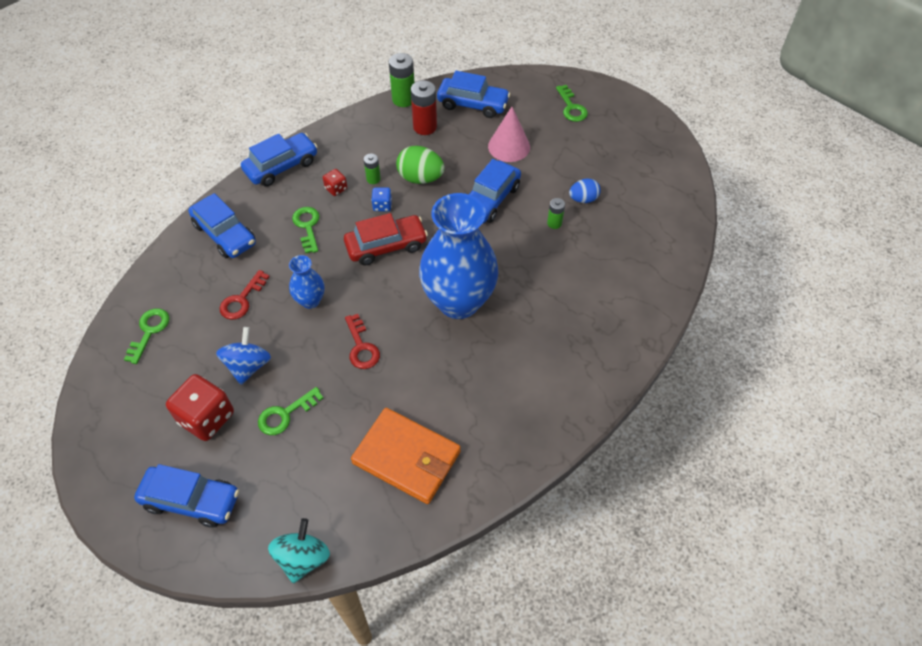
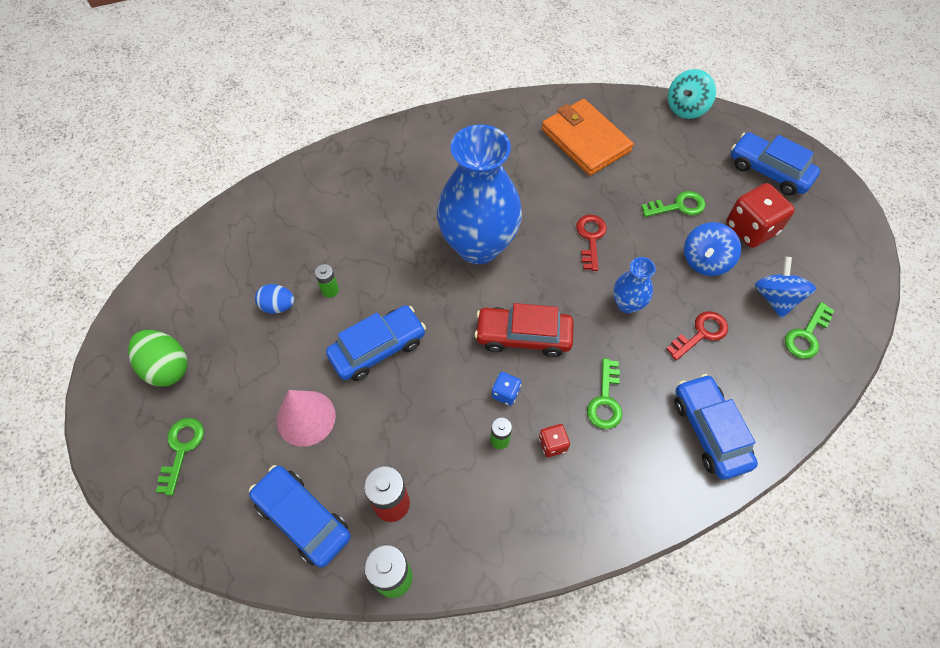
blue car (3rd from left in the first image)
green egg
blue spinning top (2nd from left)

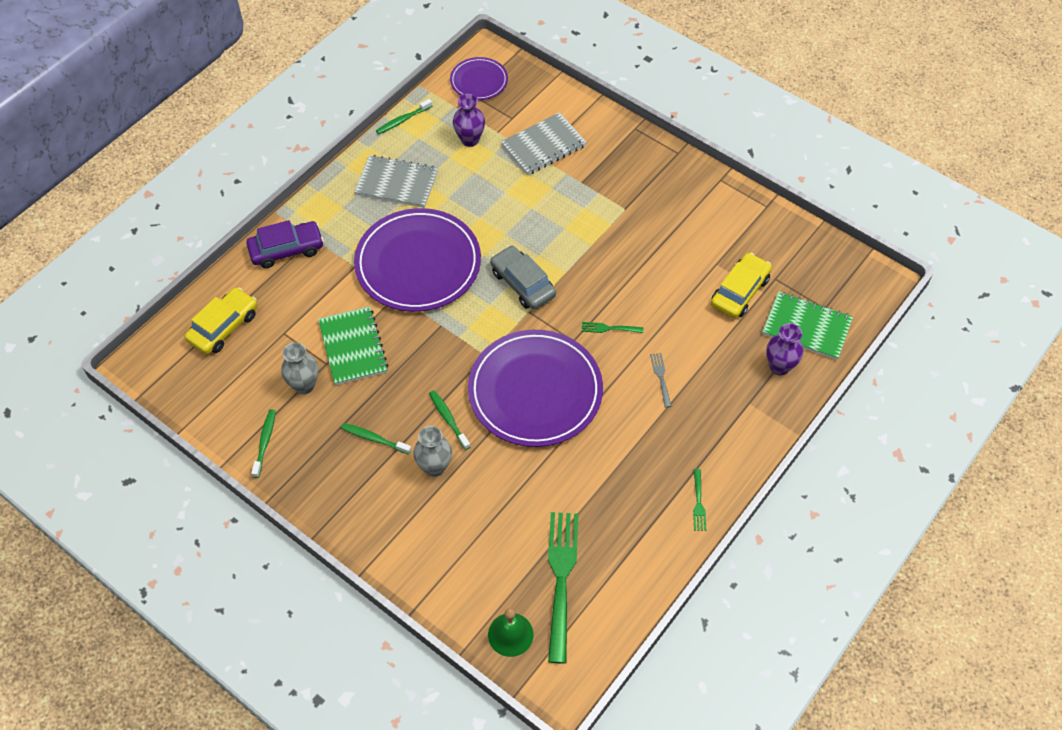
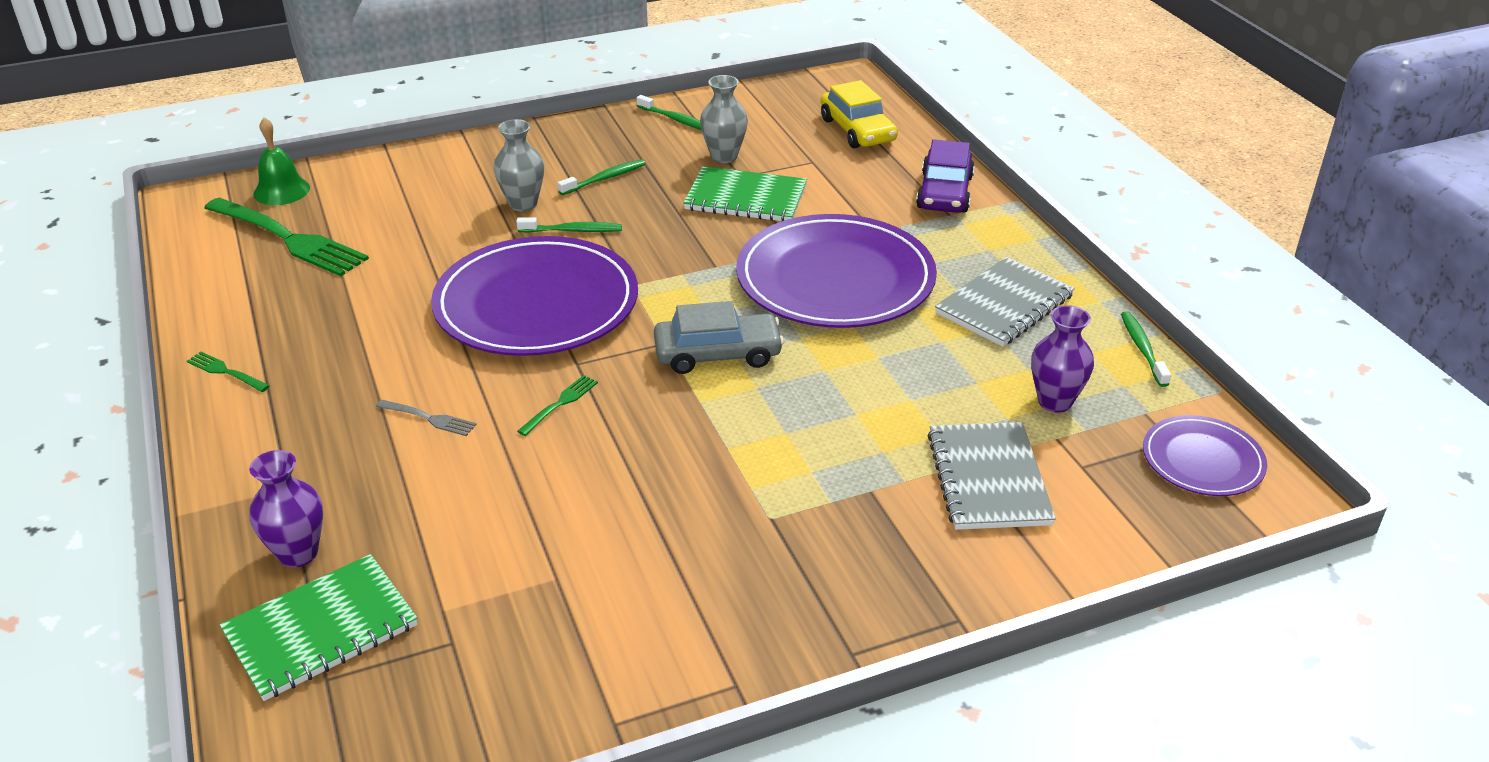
yellow car (2nd from left in the first image)

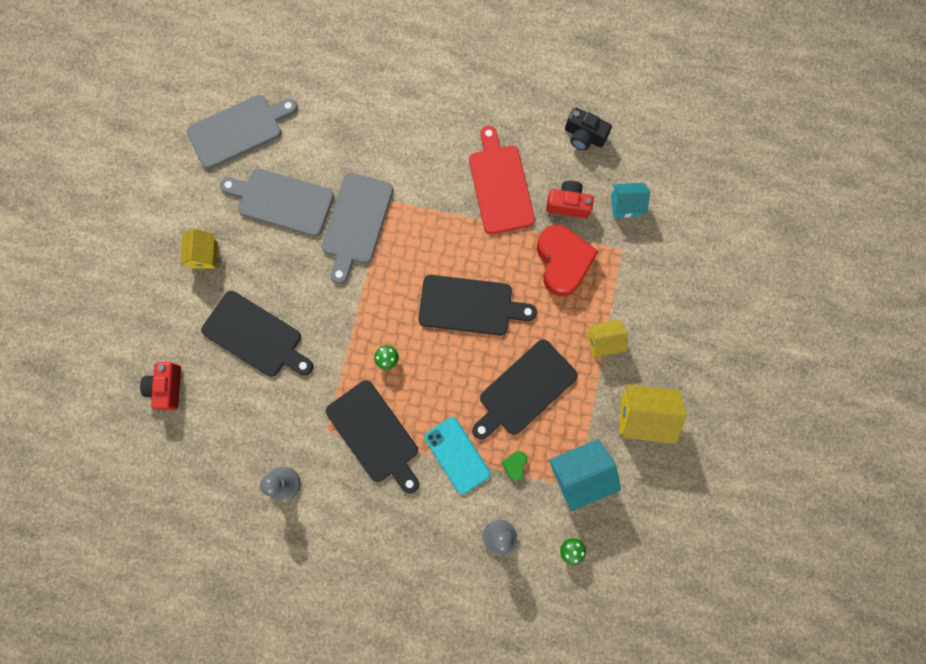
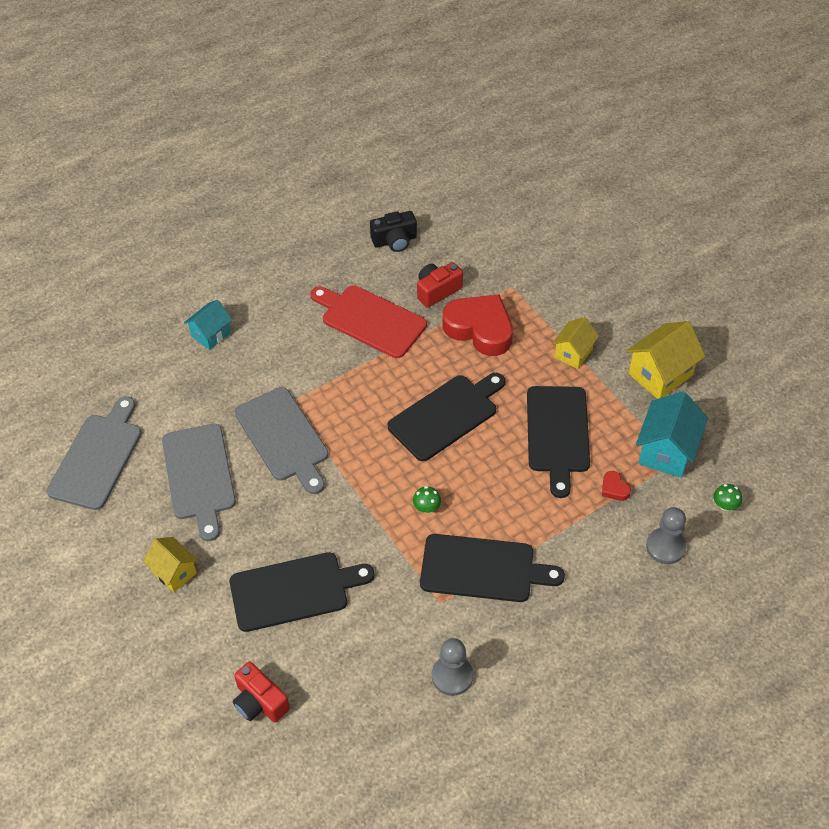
grey cutting board (2nd from left)
turquoise house (1st from left)
turquoise phone
red heart (2nd from left)

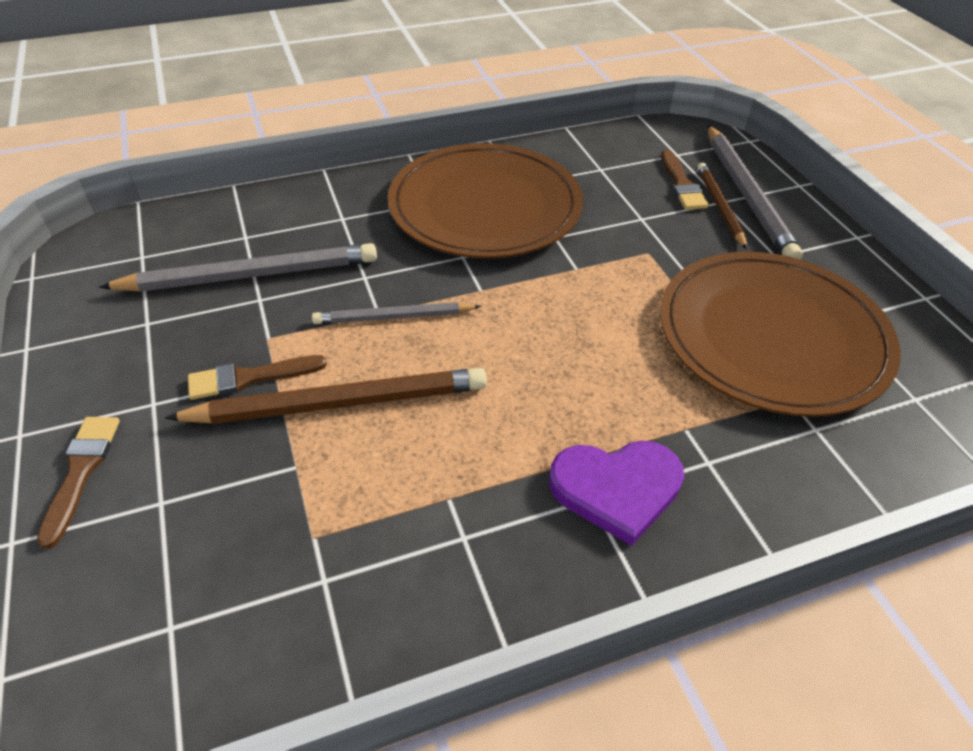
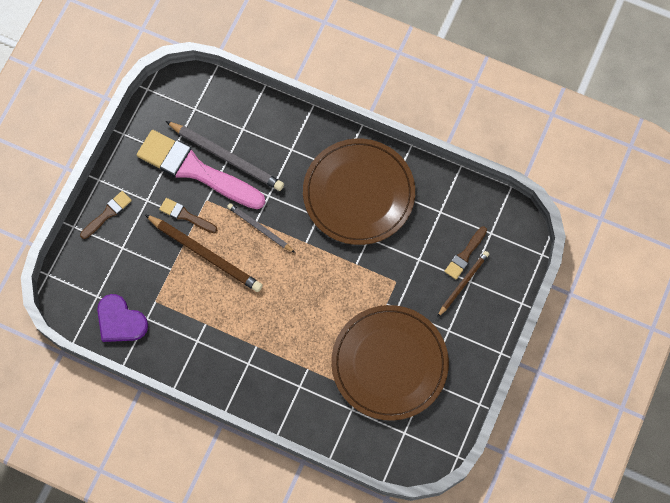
grey pencil (3rd from left in the first image)
purple heart
pink brush

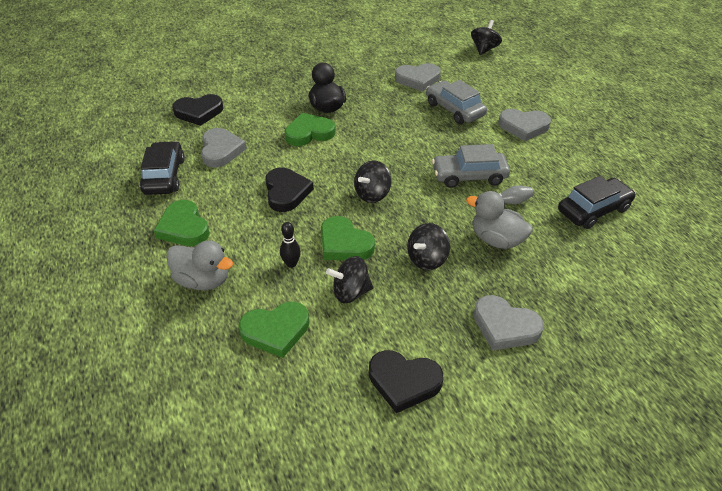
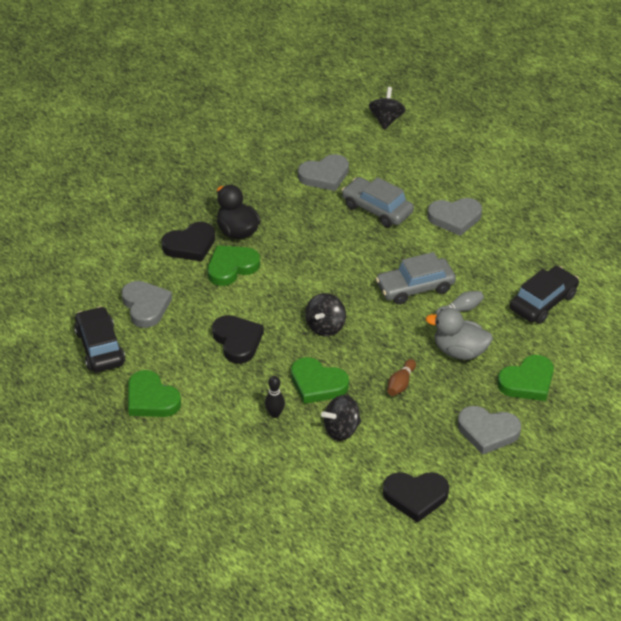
black heart (1st from left)
brown bowling pin
grey duck (1st from left in the first image)
green heart (4th from left)

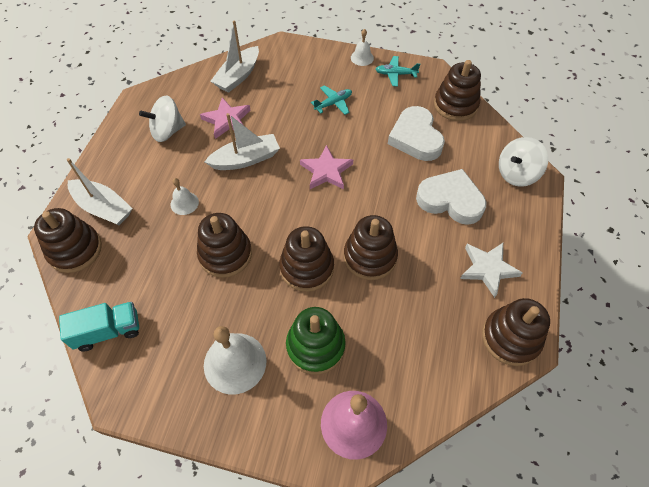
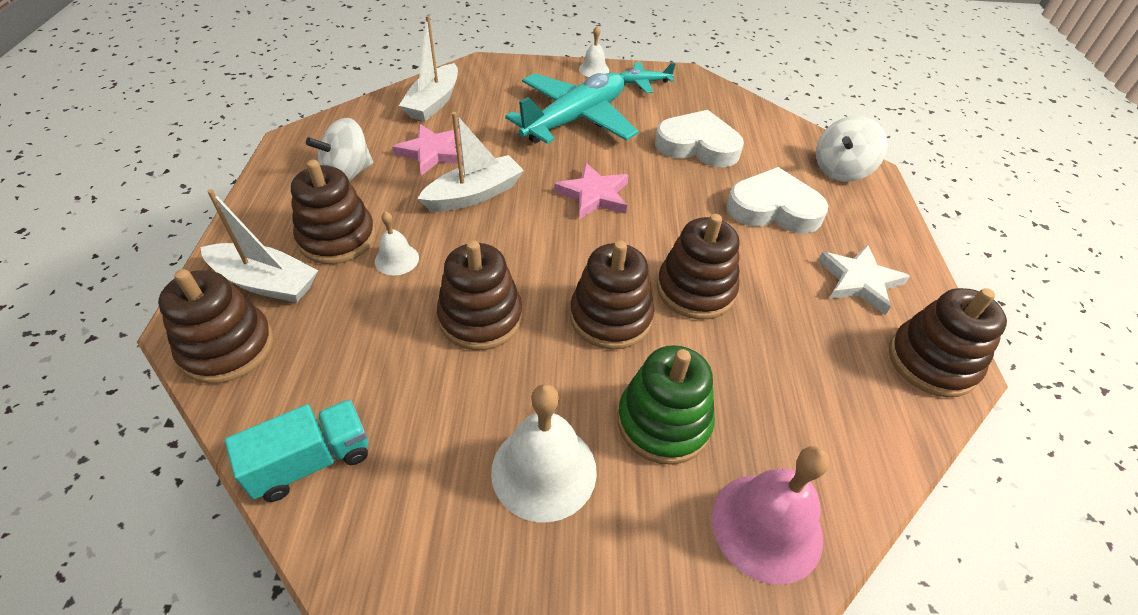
brown stacking toy (2nd from left)
turquoise plane (1st from left)
white heart (1st from left)

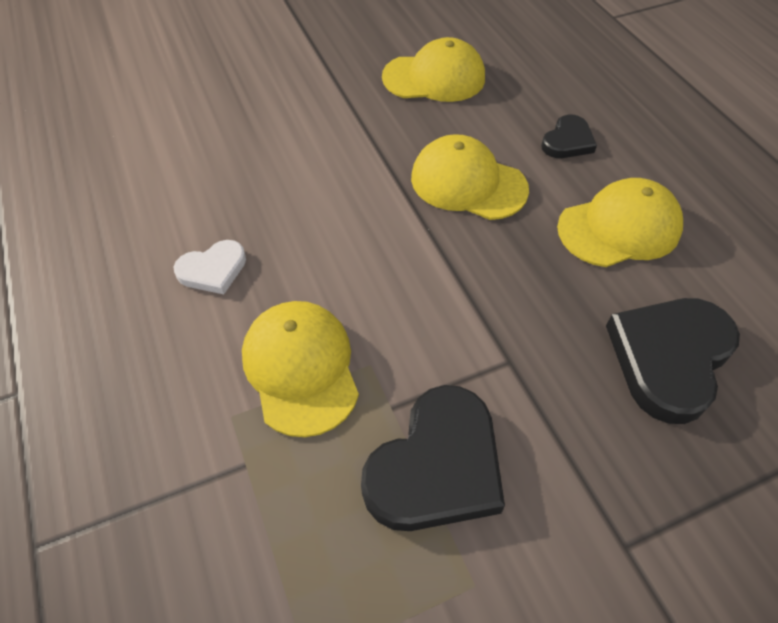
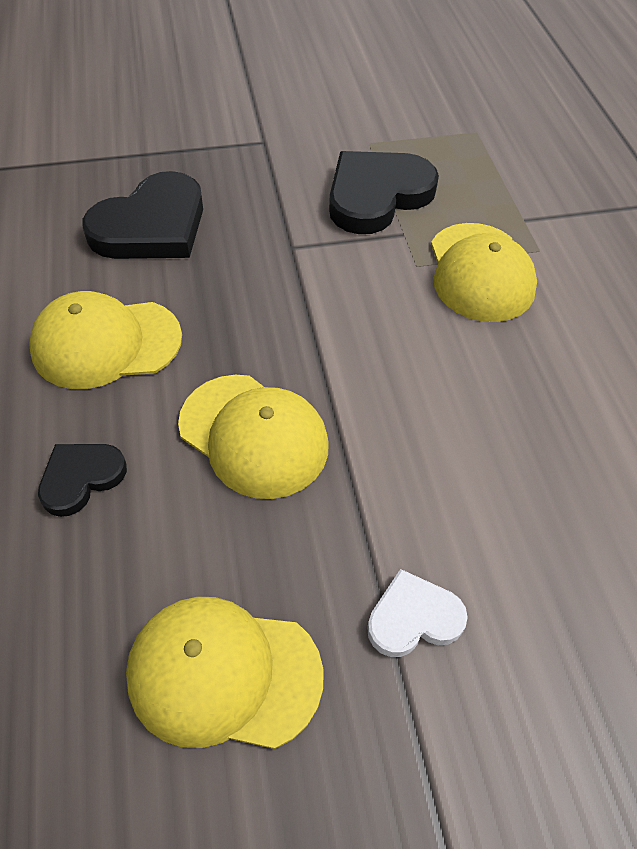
white heart

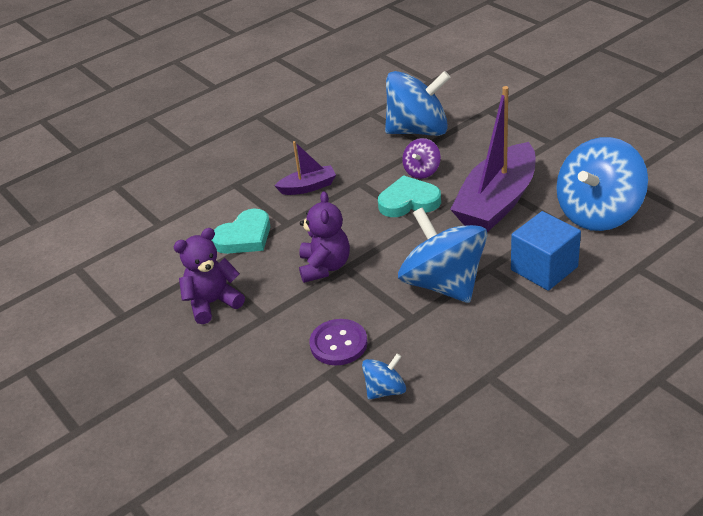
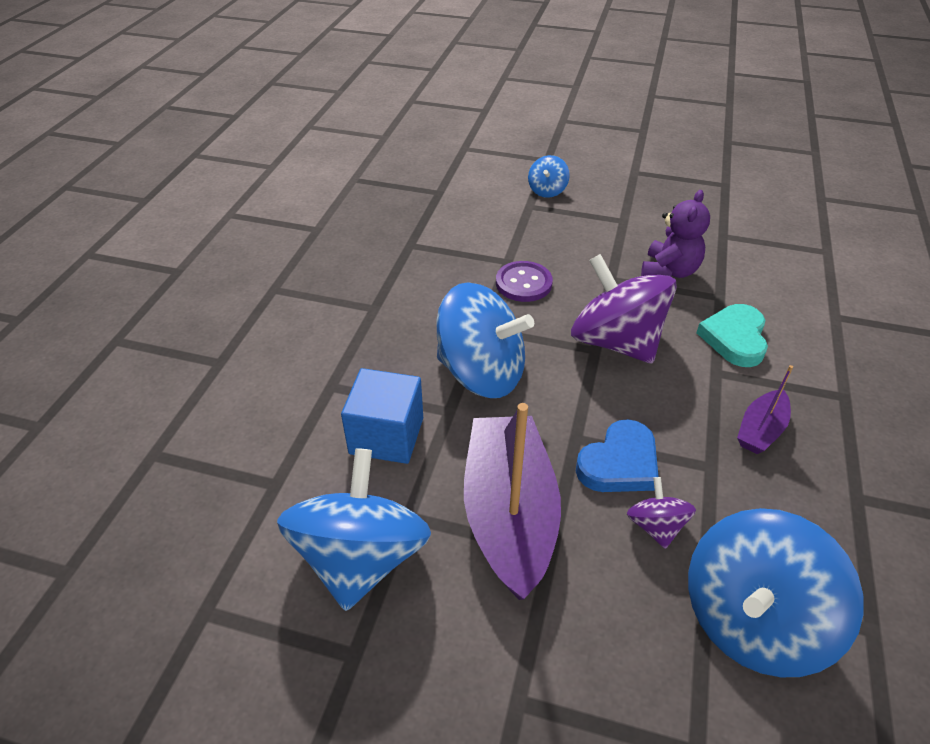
blue heart
purple spinning top (1st from left)
blue spinning top (3rd from left)

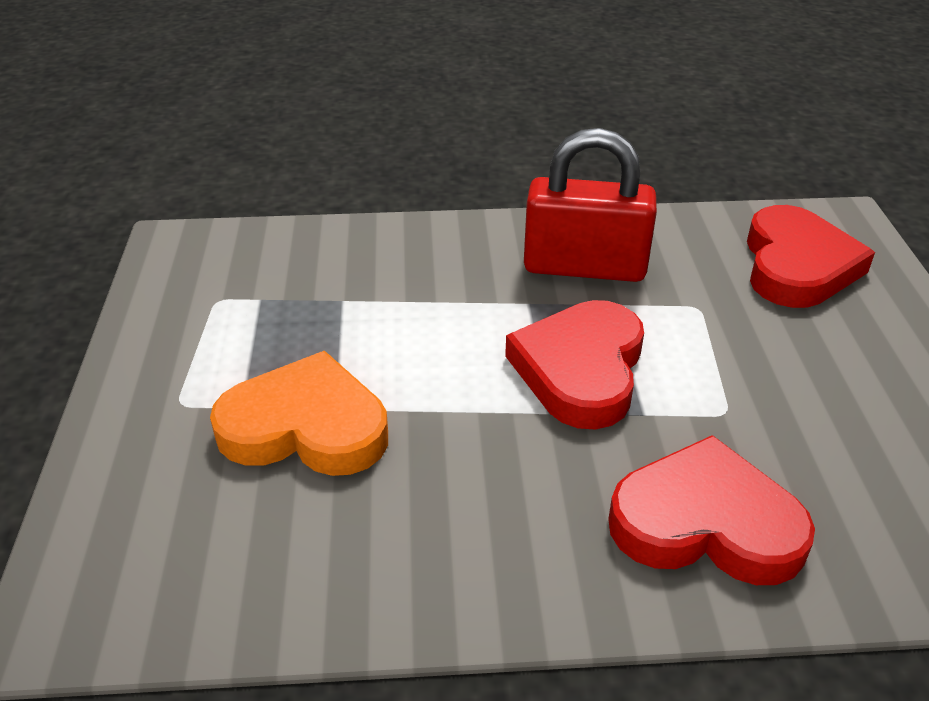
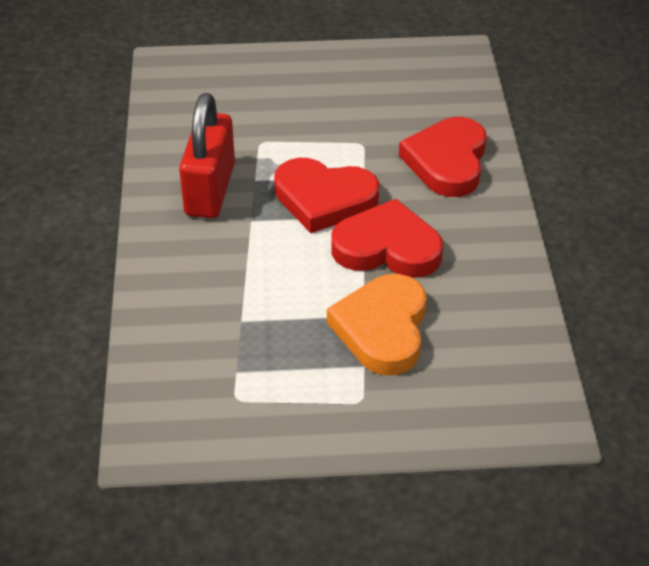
red heart (2nd from left)

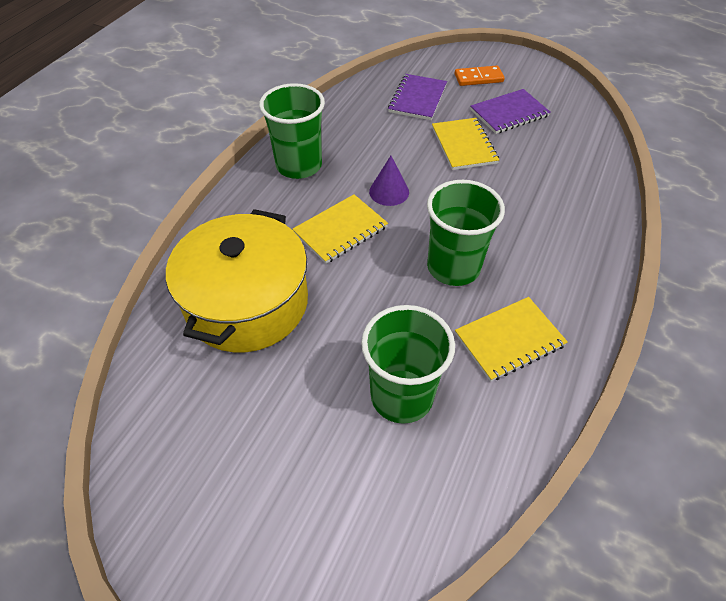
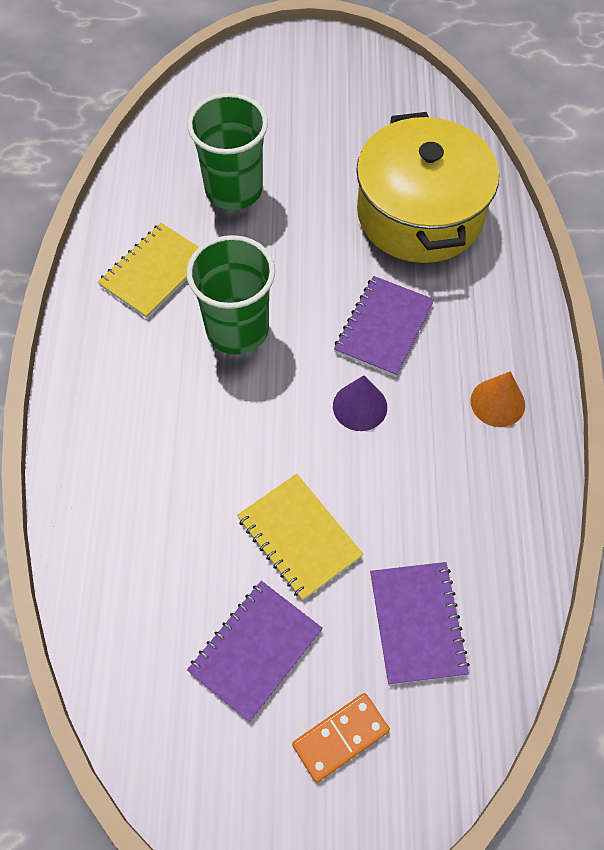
orange cone
purple notebook (2nd from left)

